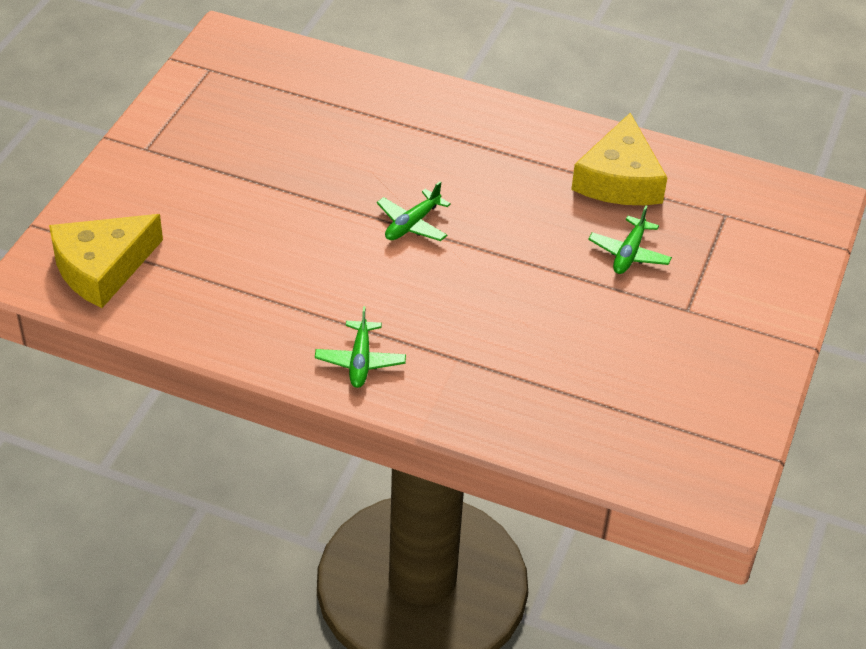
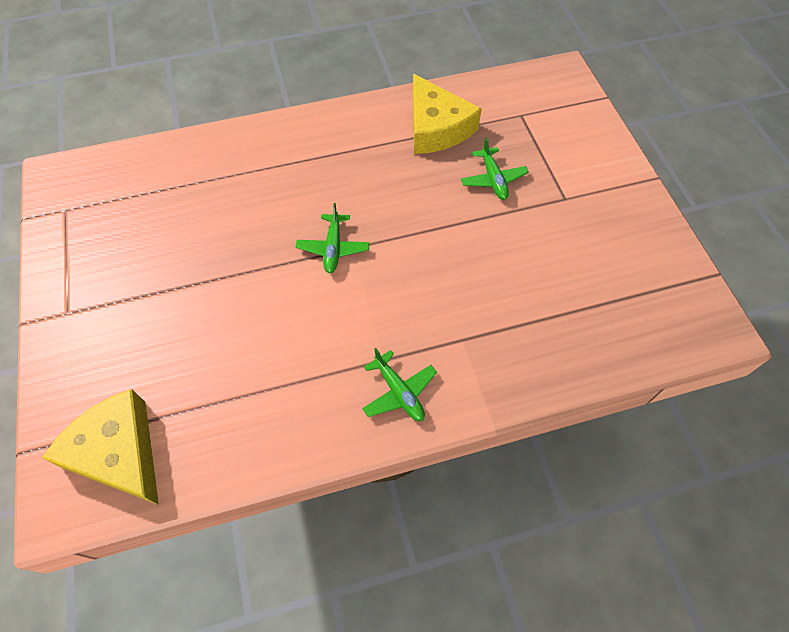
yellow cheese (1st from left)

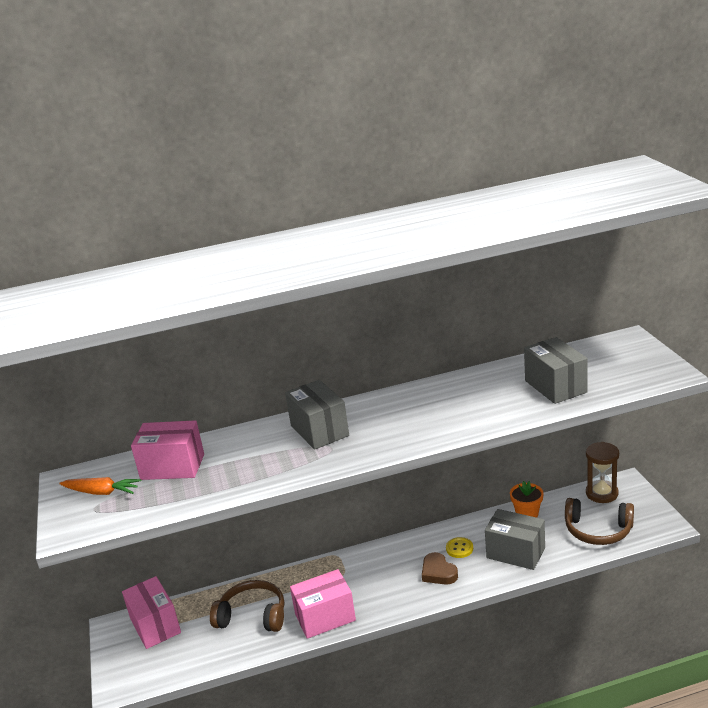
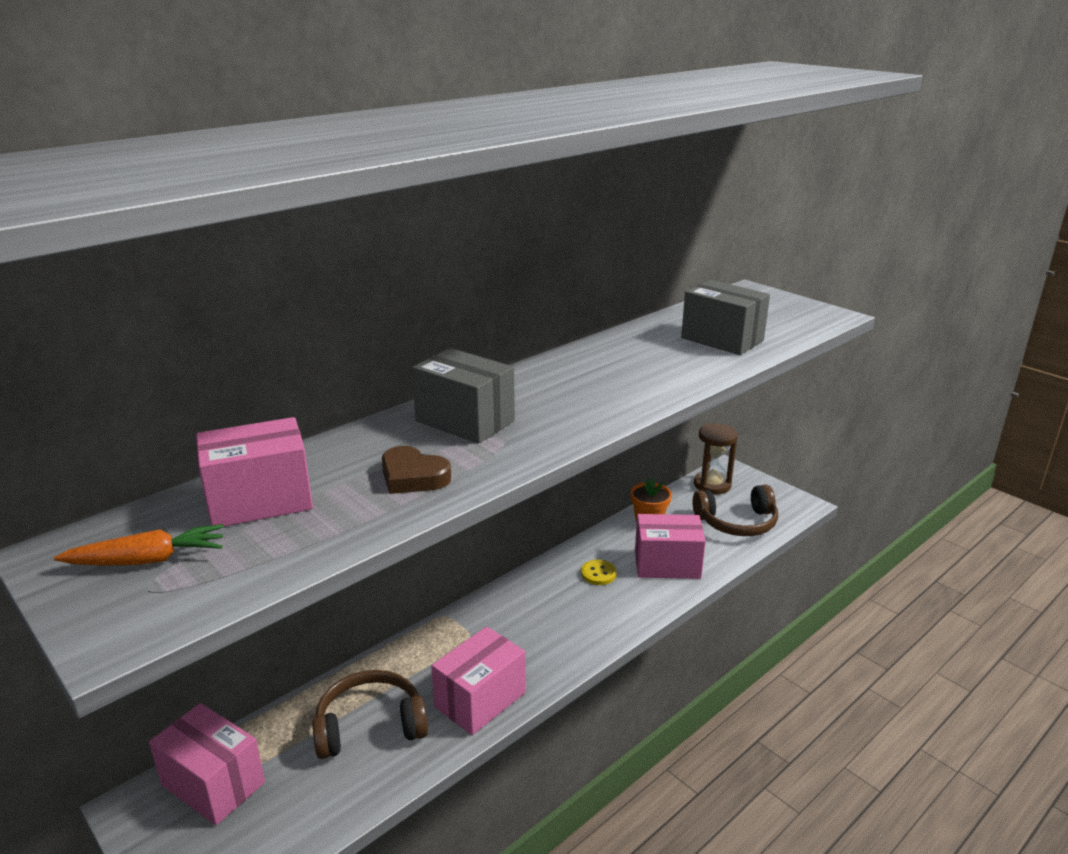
pink box (4th from left)
brown heart

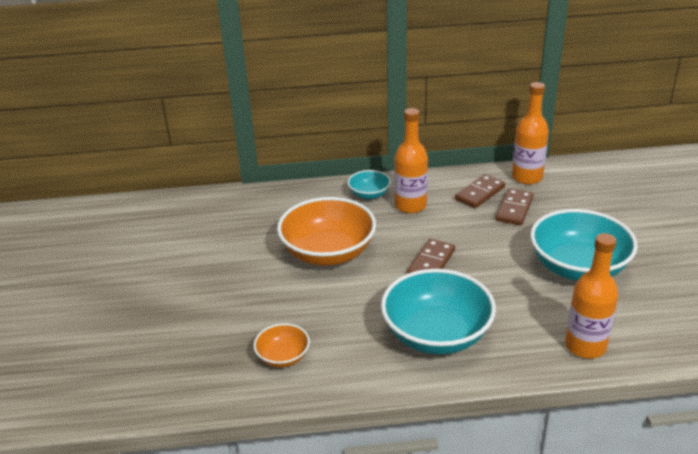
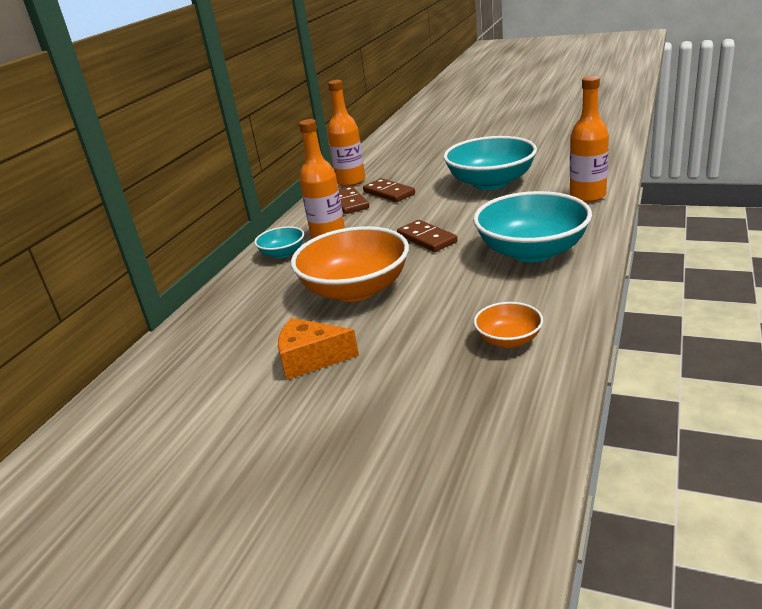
orange cheese

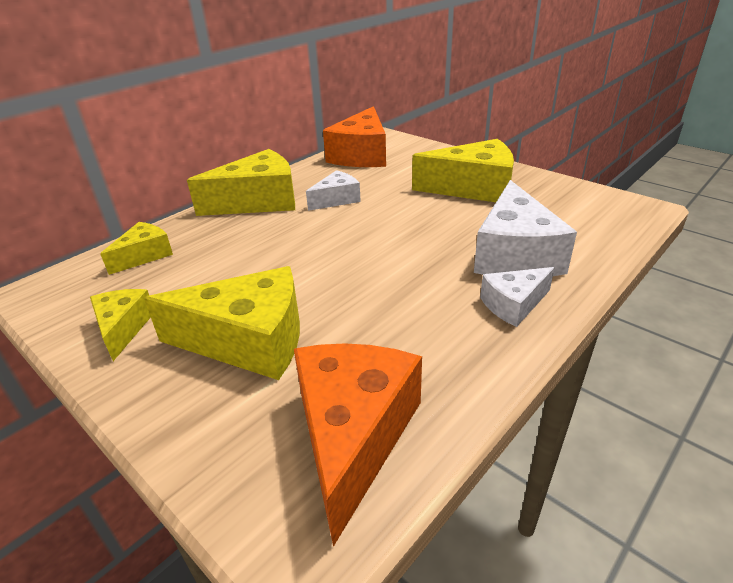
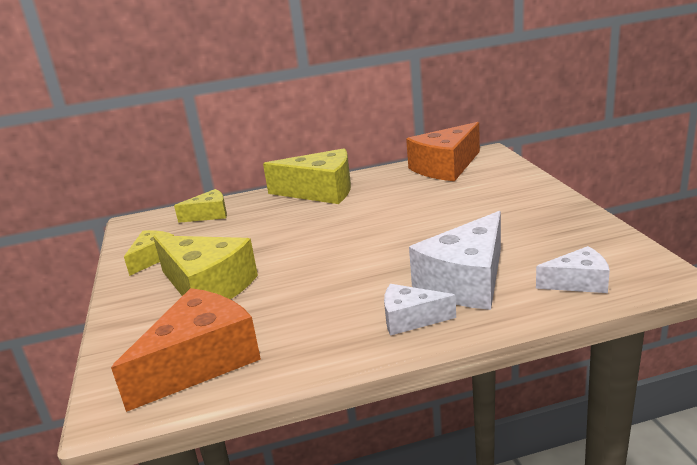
yellow cheese (5th from left in the first image)
white cheese (3rd from left)

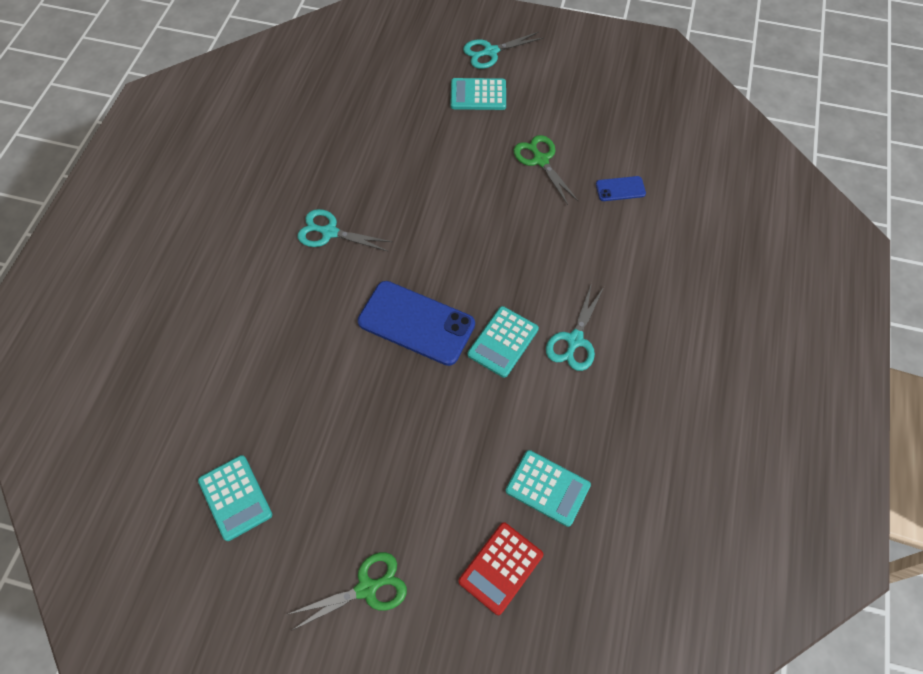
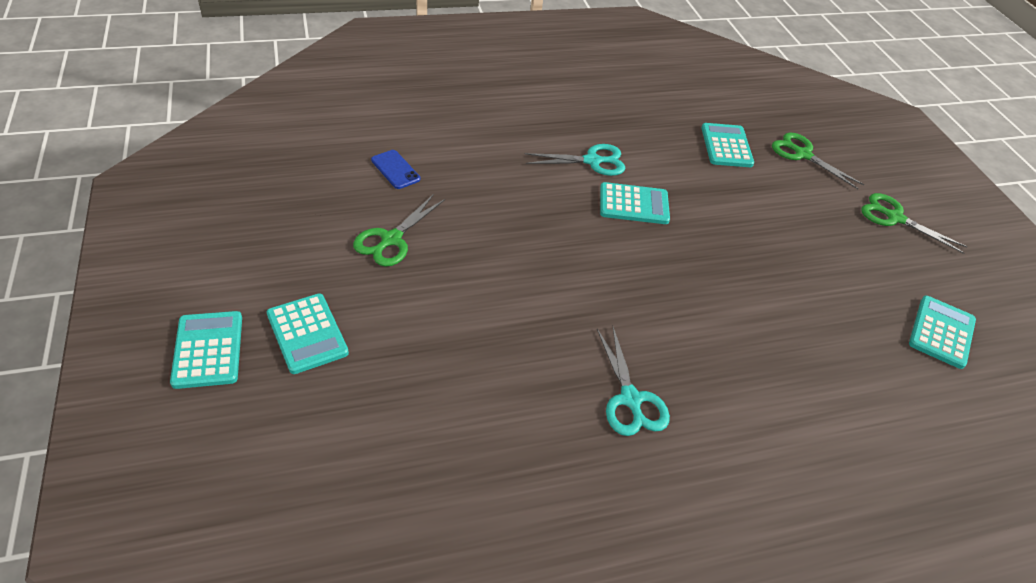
turquoise calculator (1st from left)
blue phone (1st from left in the first image)
green scissors (2nd from left)

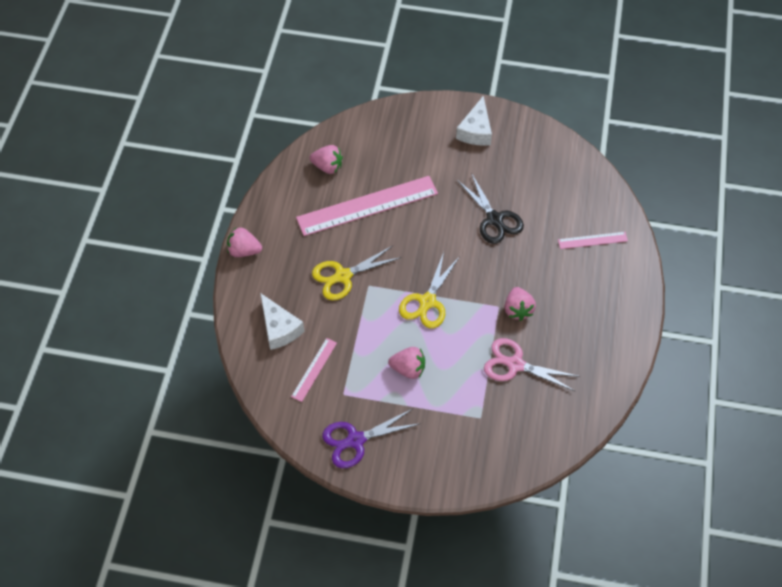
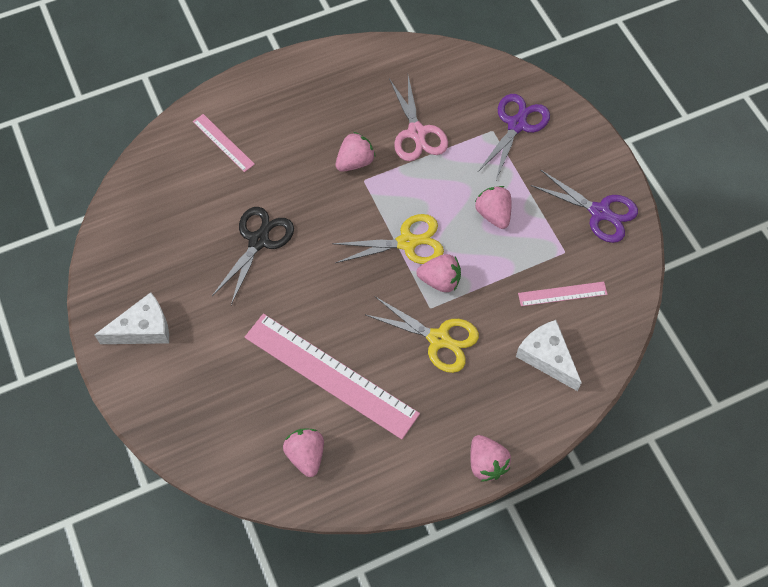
white cheese (2nd from left)
purple scissors (1st from left)
pink strawberry (3rd from left)

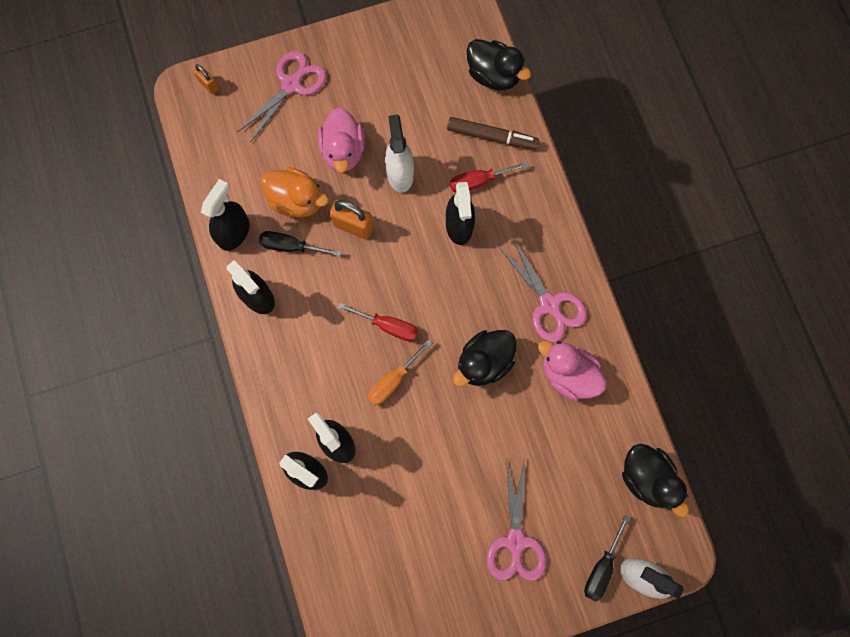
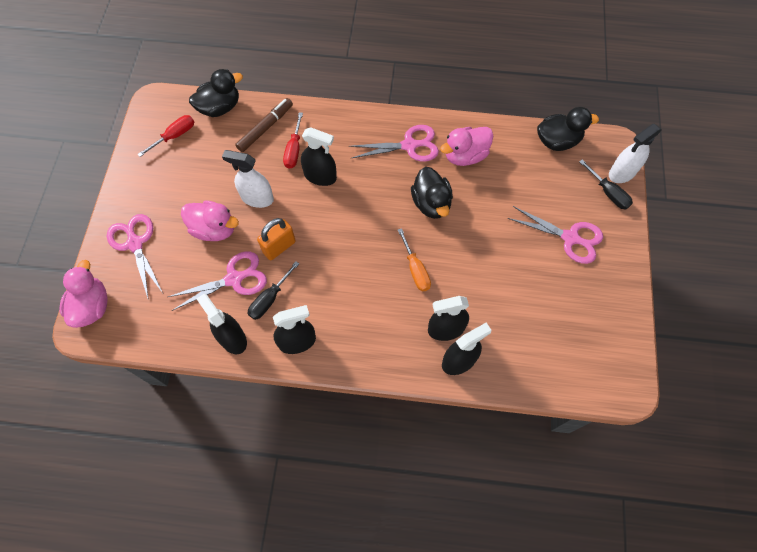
pink duck (1st from left)
pink scissors (2nd from left)
red screwdriver (1st from left)

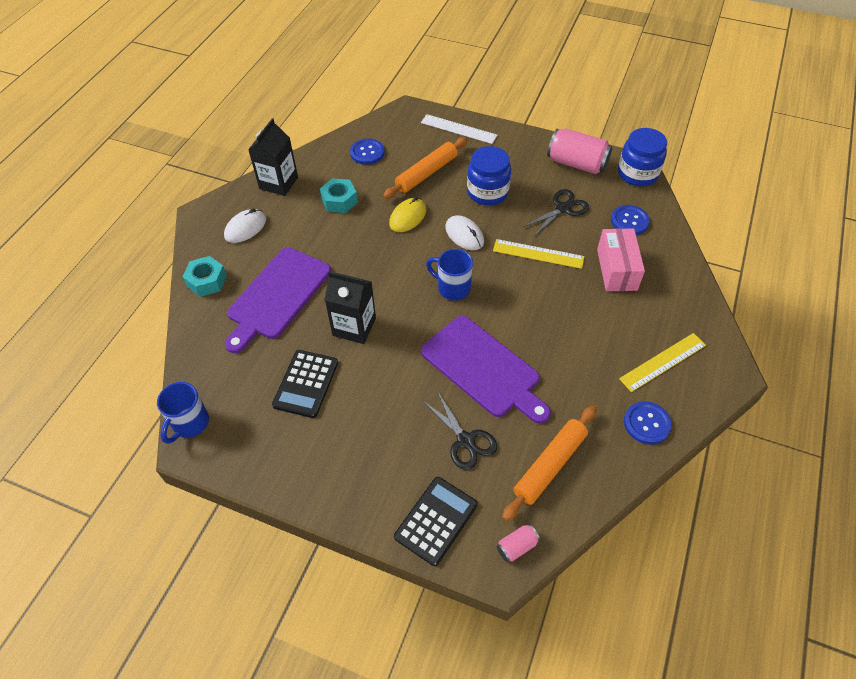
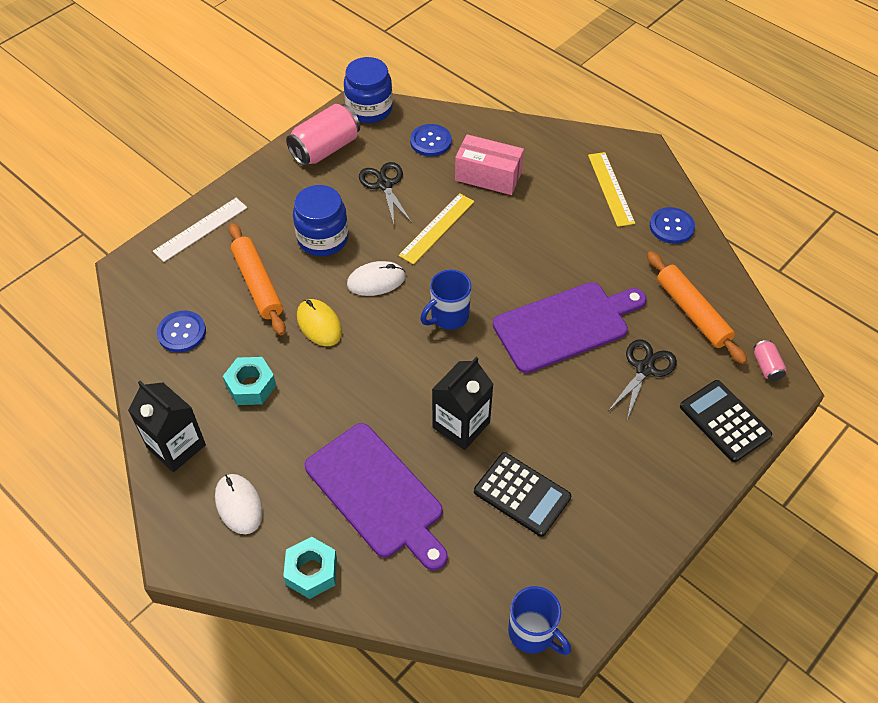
black scissors (2nd from left)

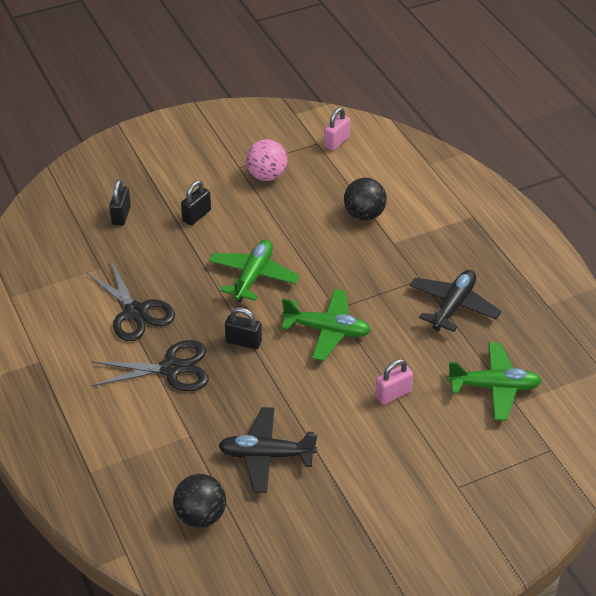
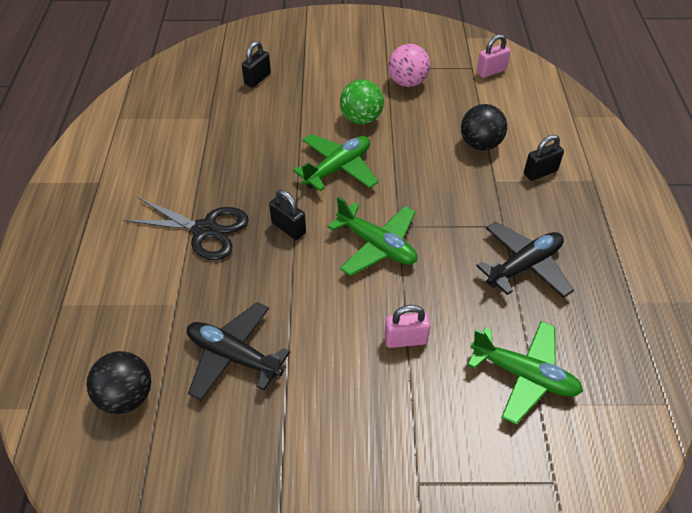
black padlock (3rd from left)
black scissors (1st from left in the first image)
green ball

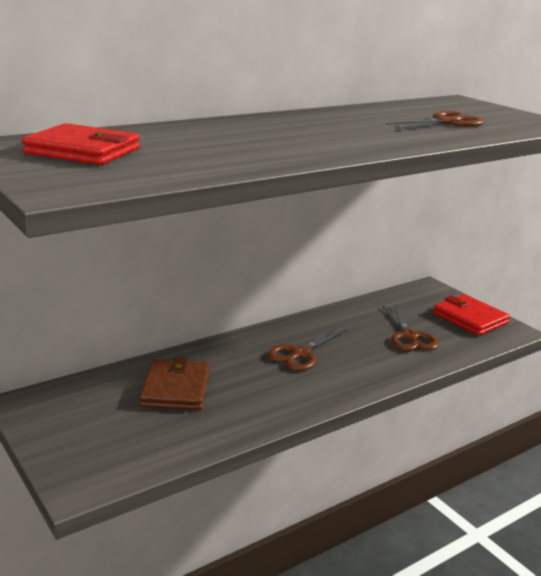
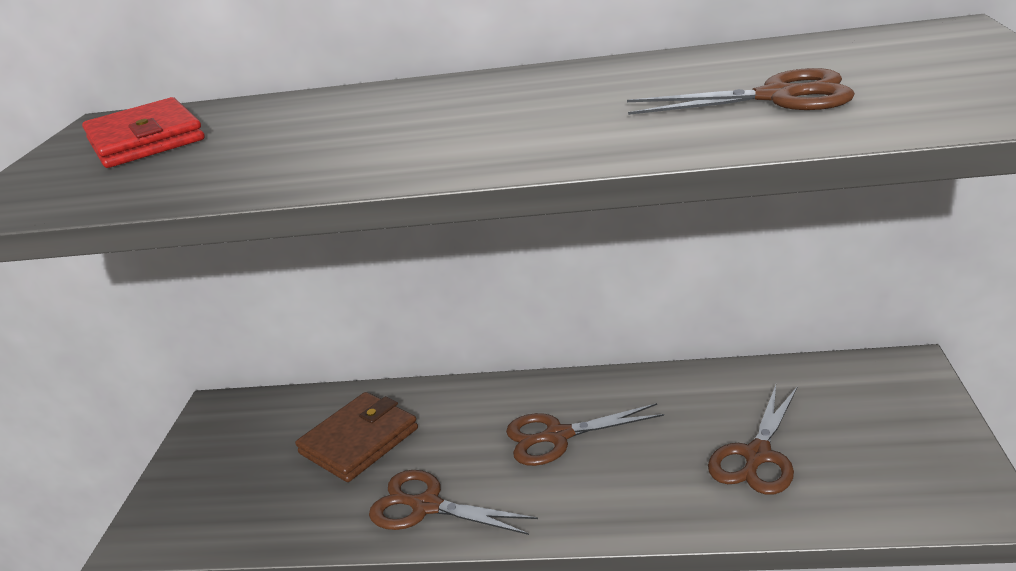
red wallet (2nd from left in the first image)
brown scissors (1st from left)

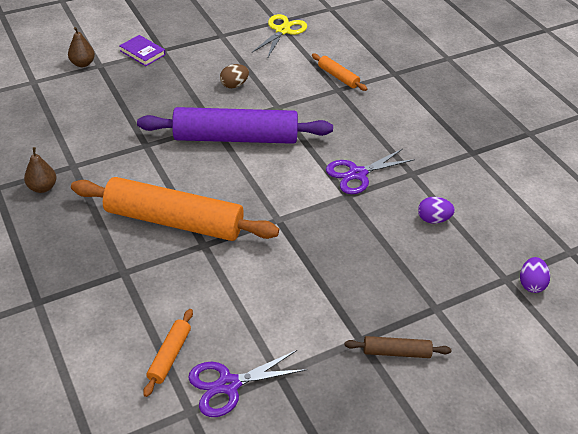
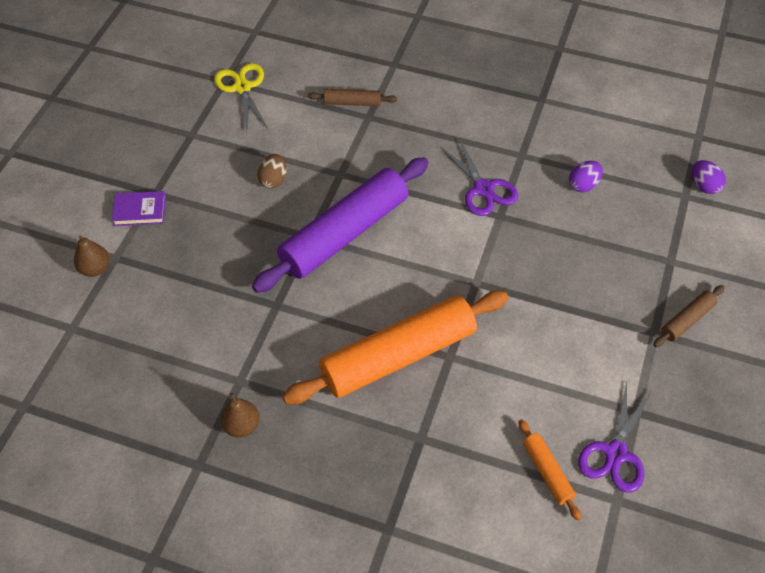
brown rolling pin (1st from left)
purple scissors (1st from left)

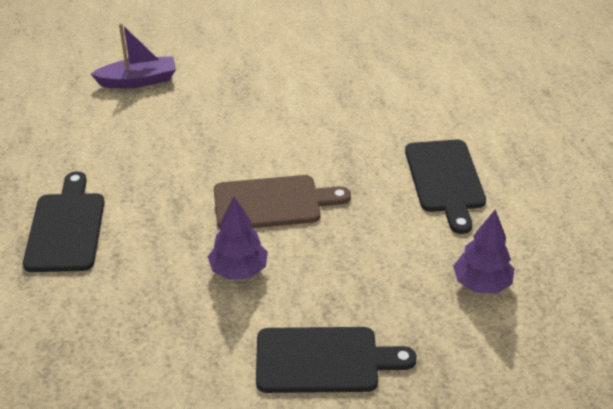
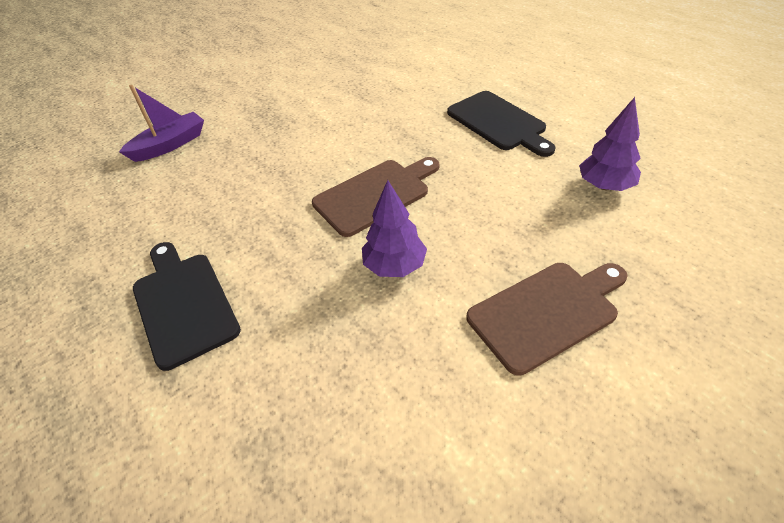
brown cutting board (2nd from left)

